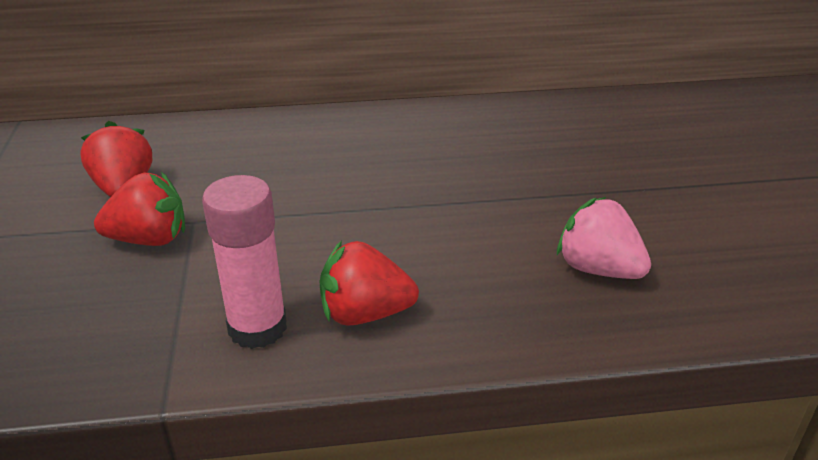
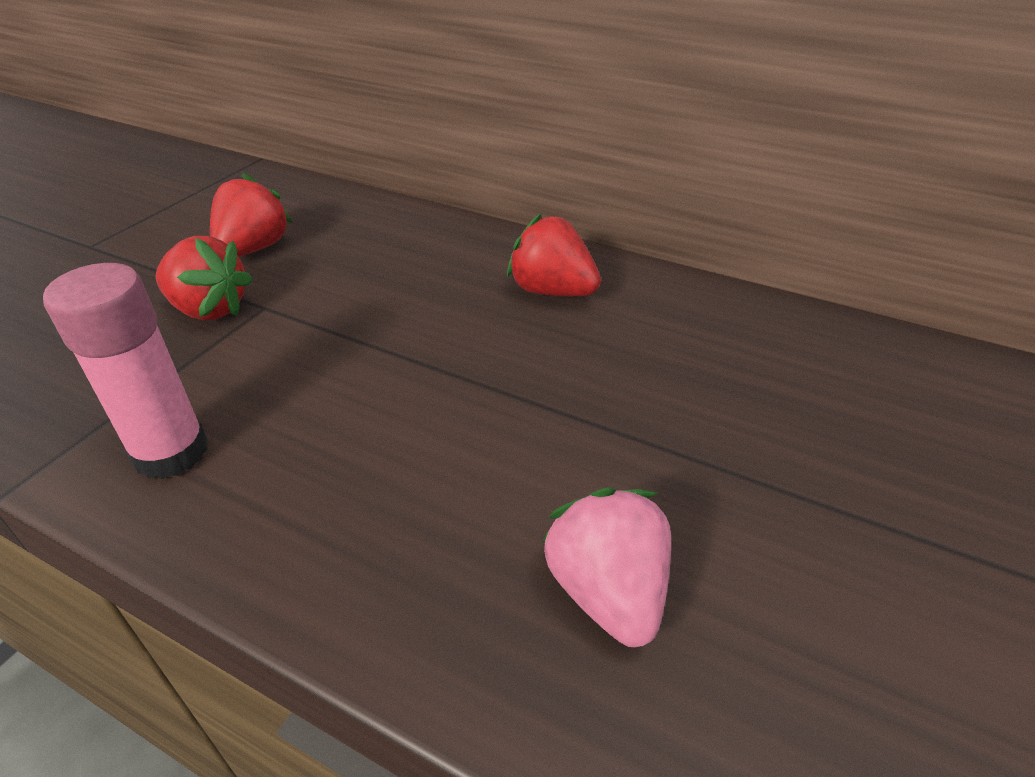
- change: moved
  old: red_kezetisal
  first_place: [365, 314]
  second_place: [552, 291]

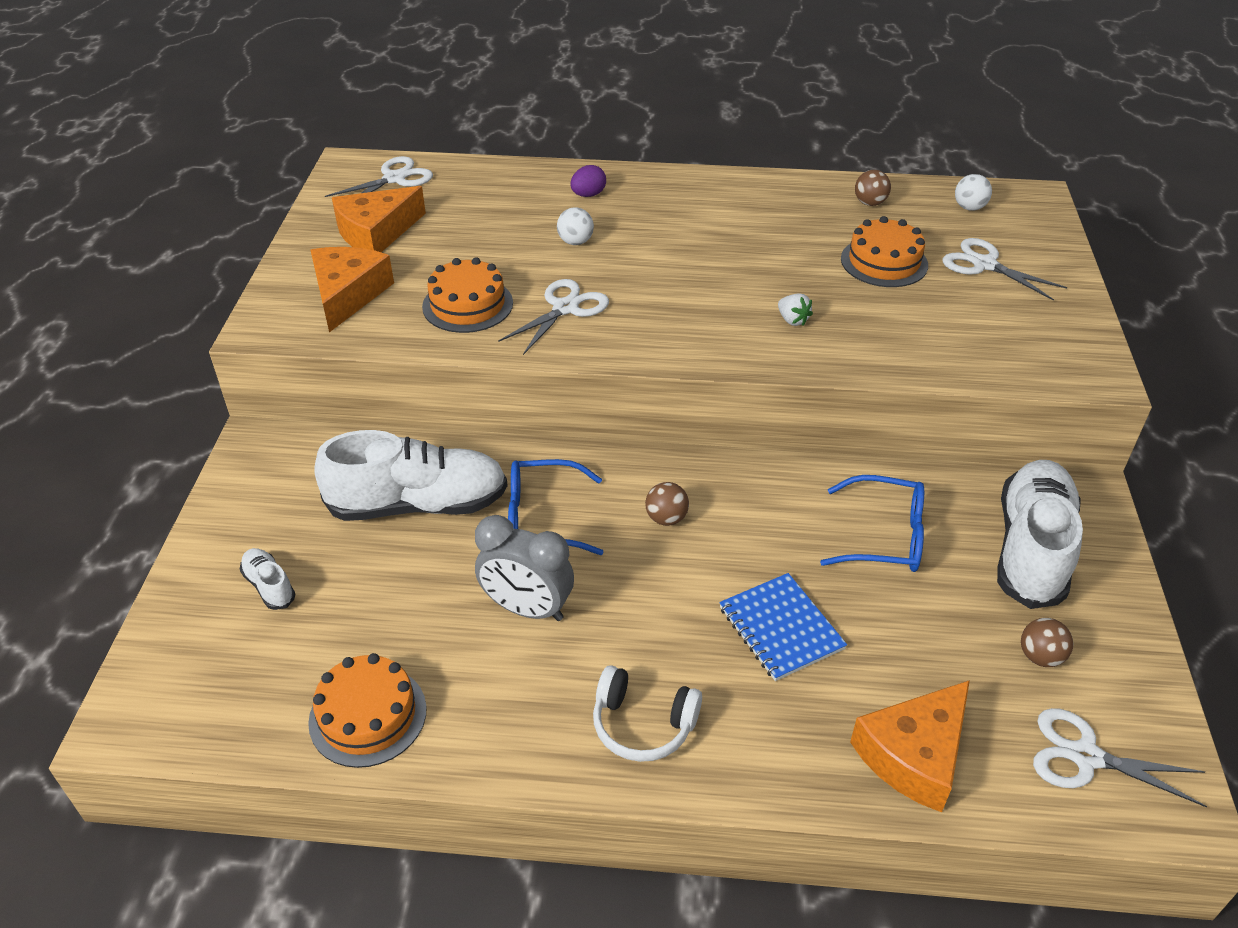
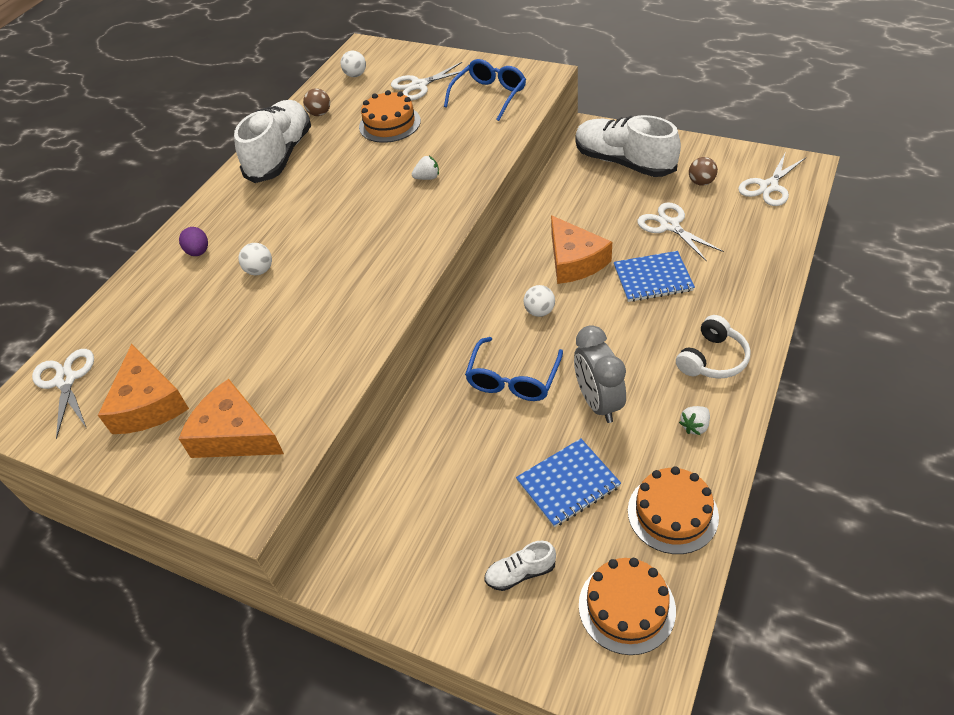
- change: moved
  old: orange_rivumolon
  first_place: [467, 305]
  second_place: [626, 607]
- change: moved
  old: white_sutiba
  first_place: [565, 308]
  second_place: [670, 225]
- change: moved
  old: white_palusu
  first_place: [418, 504]
  second_place: [280, 155]
- change: moved
  old: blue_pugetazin
  first_place: [884, 536]
  second_place: [489, 96]
- change: recoloured
  old: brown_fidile
  new: white_fidile
  first_place: [666, 518]
  second_place: [539, 311]
- change: turned
  old: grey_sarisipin
  first_place: [527, 608]
  second_place: [598, 402]
  degrees: 120
- change: moved
  old: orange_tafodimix
  first_place: [914, 754]
  second_place: [574, 261]
- change: added
  new: white_kezetisal
  second_place: [695, 426]
- change: added
  new: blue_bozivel
  second_place: [568, 483]

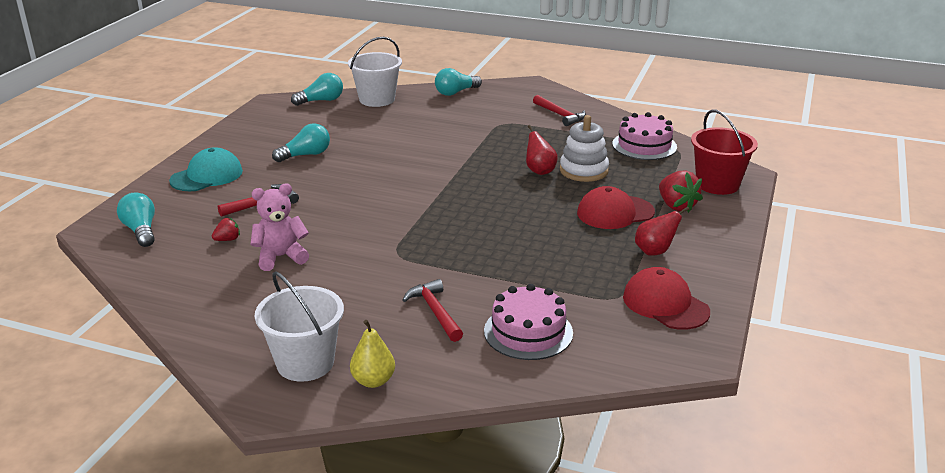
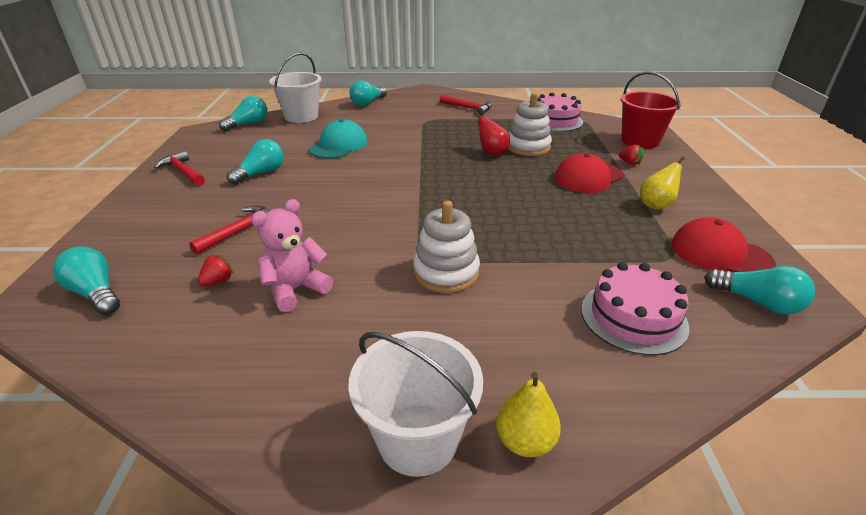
- change: moved
  old: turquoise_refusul
  first_place: [207, 176]
  second_place: [339, 145]
- change: resized
  old: red_kezetisal
  first_place: [676, 206]
  second_place: [629, 163]
  factor: 0.54
- change: recoloured
  old: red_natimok
  new: yellow_natimok
  first_place: [655, 251]
  second_place: [656, 205]
- change: moved
  old: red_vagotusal
  first_place: [435, 312]
  second_place: [183, 172]
- change: added
  new: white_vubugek
  second_place: [446, 272]
- change: added
  new: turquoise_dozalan
  second_place: [757, 302]

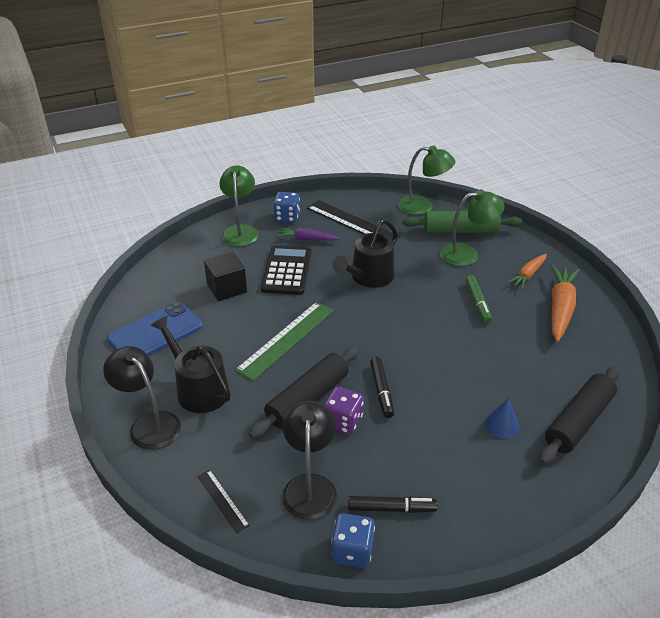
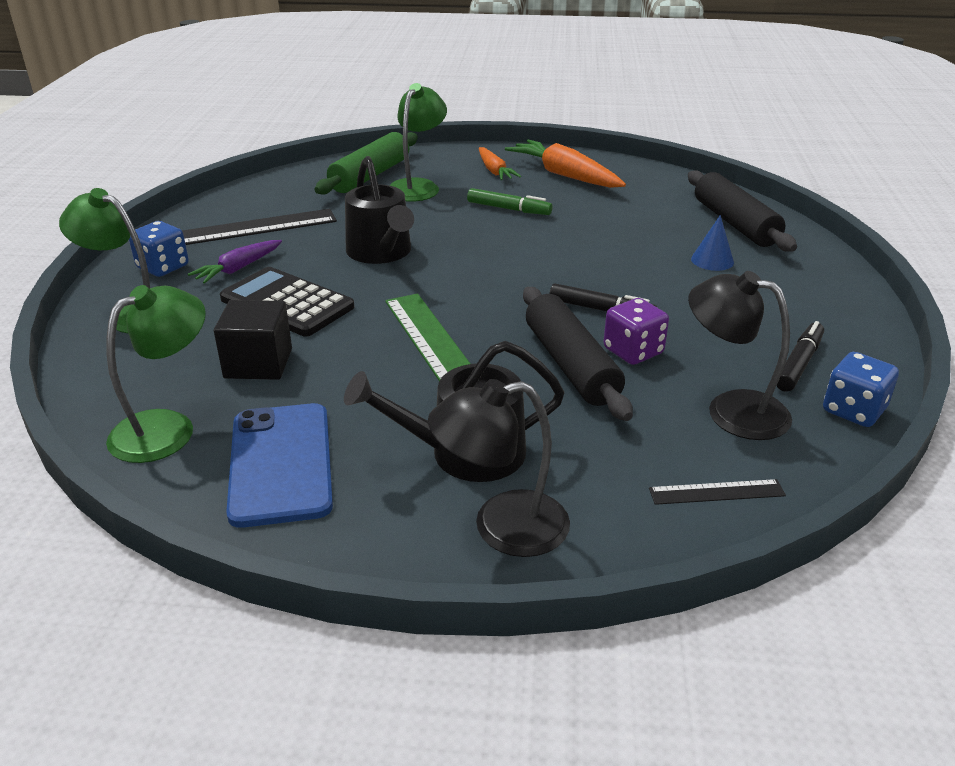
- change: moved
  old: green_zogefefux
  first_place: [423, 206]
  second_place: [167, 428]

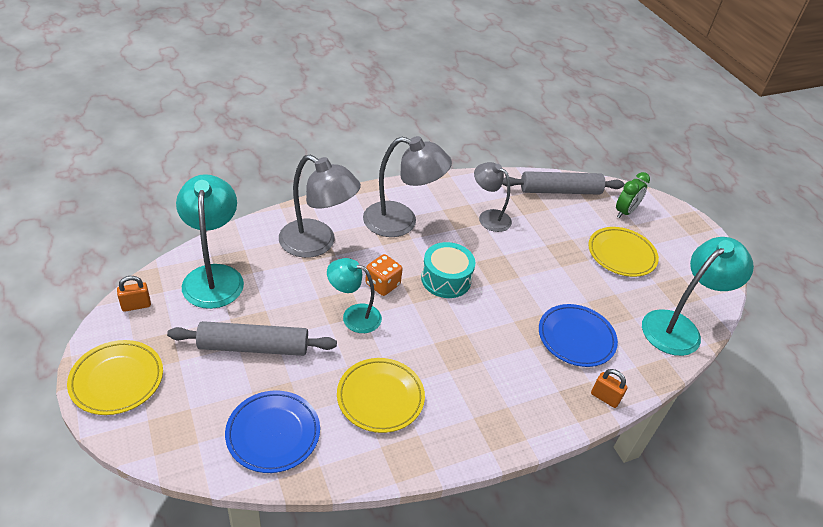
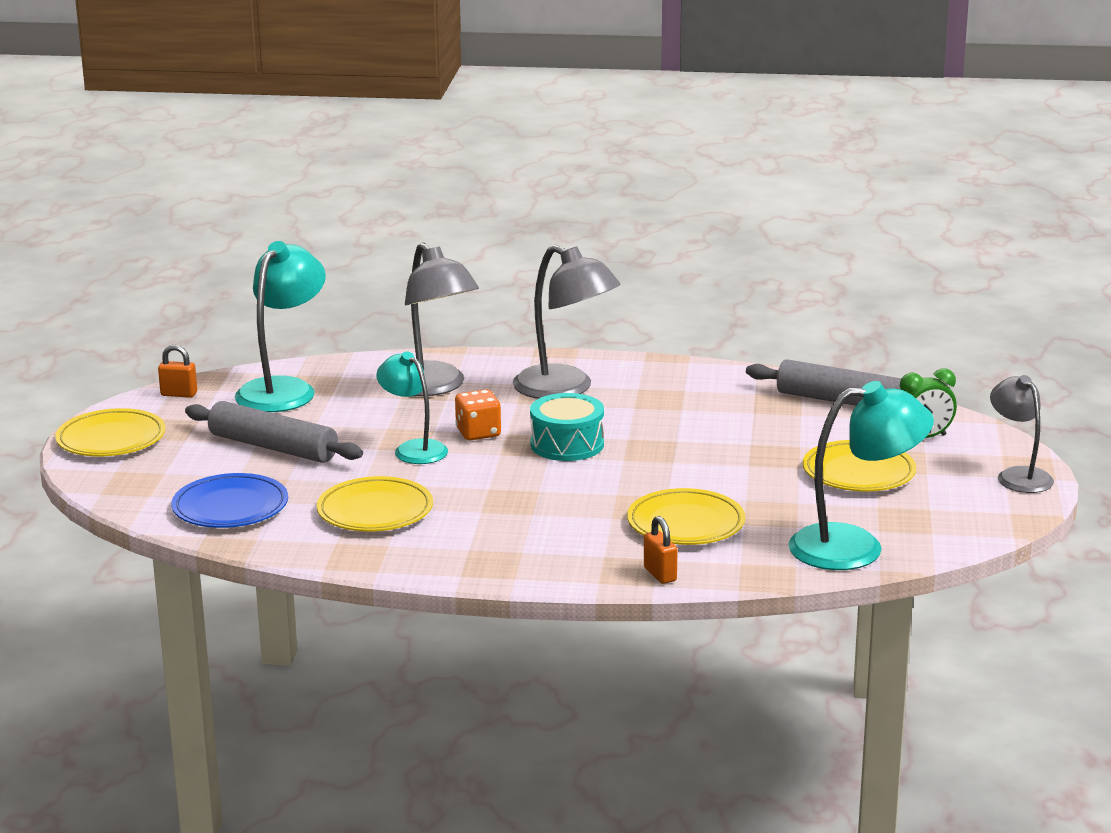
- change: moved
  old: grey_zogefefux
  first_place: [489, 217]
  second_place: [1018, 475]
- change: recoloured
  old: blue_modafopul
  new: yellow_modafopul
  first_place: [576, 338]
  second_place: [685, 524]

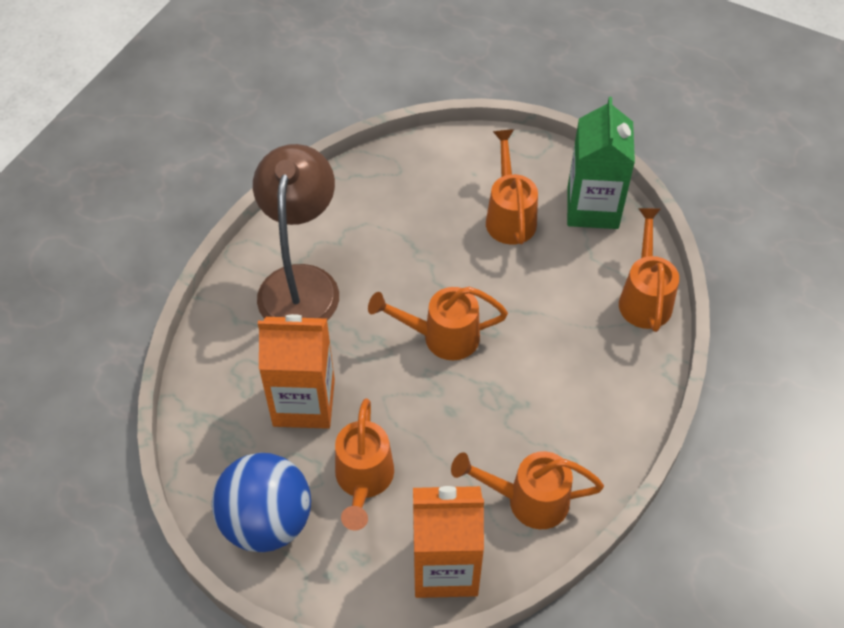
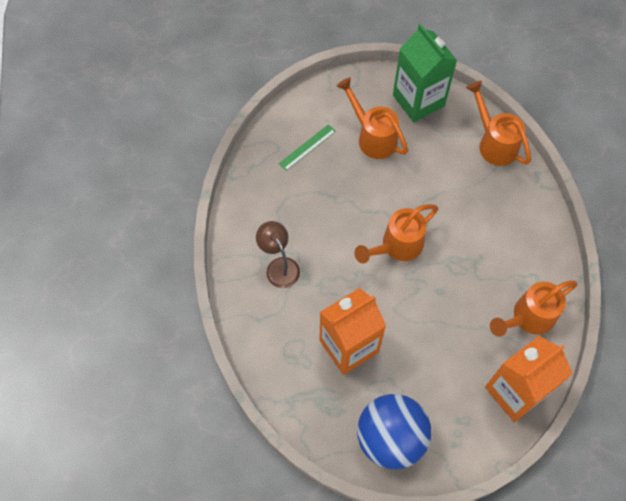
- change: resized
  old: brown_zogefefux
  first_place: [301, 283]
  second_place: [279, 266]
  factor: 0.52
- change: removed
  old: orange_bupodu
  first_place: [363, 481]
- change: added
  new: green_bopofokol
  second_place: [307, 147]

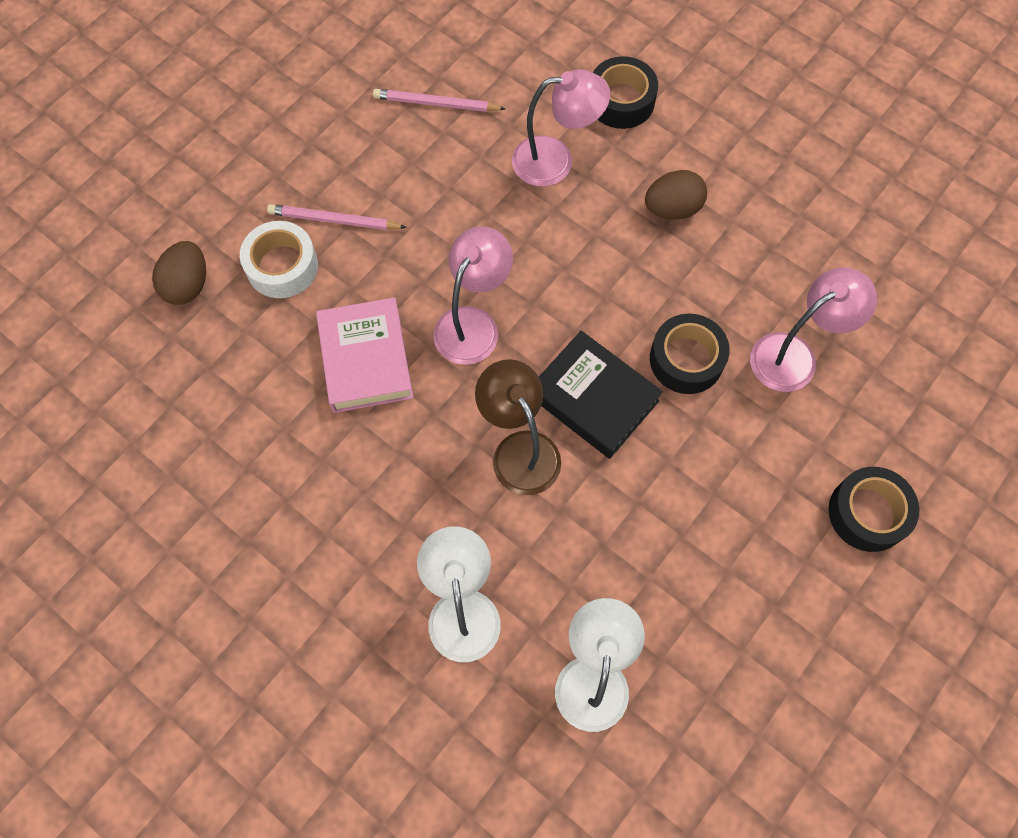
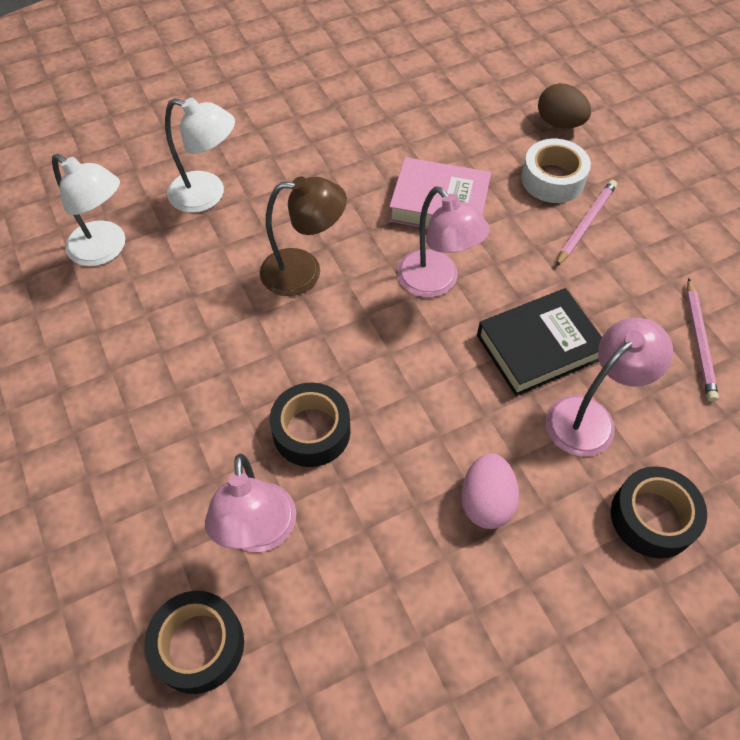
- change: turned
  old: pink_zogefefux
  first_place: [555, 161]
  second_place: [590, 417]
  degrees: -150
- change: turned
  old: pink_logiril
  first_place: [436, 103]
  second_place: [698, 341]
  degrees: 150
- change: recoloured
  old: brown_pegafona
  new: pink_pegafona
  first_place: [672, 209]
  second_place: [486, 502]
- change: moved
  old: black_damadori
  first_place: [594, 398]
  second_place: [538, 347]
- change: moved
  old: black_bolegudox
  first_place: [867, 513]
  second_place: [198, 645]

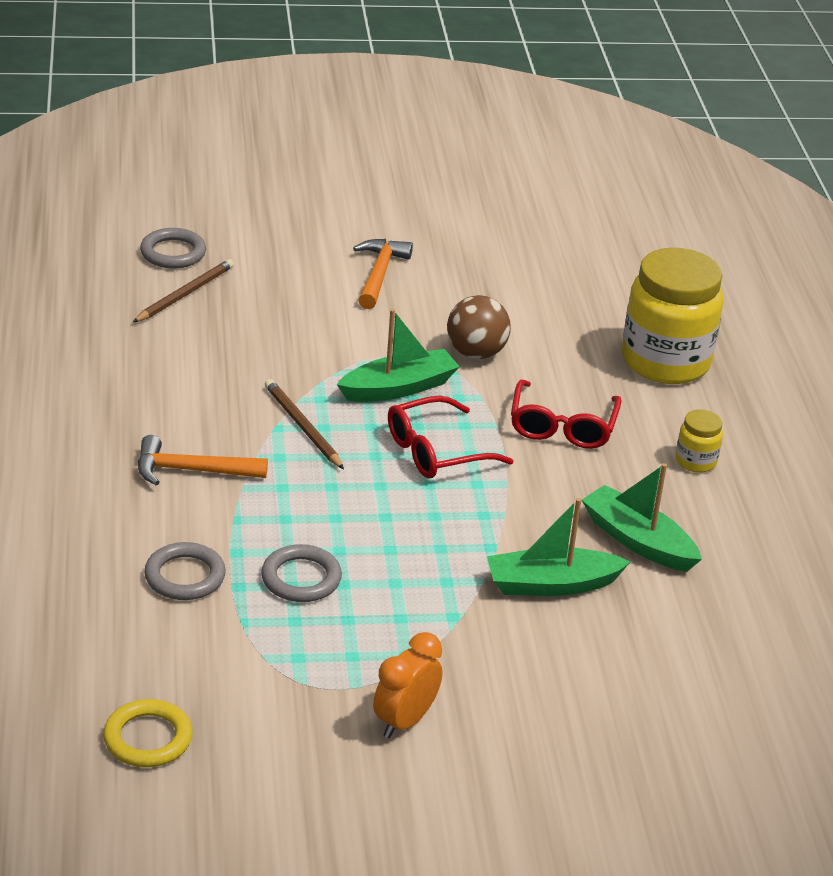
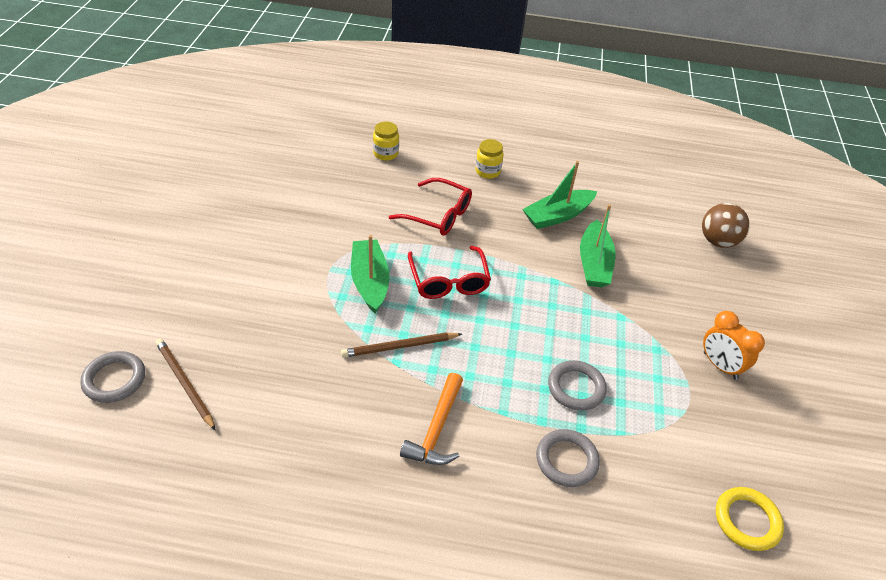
- change: removed
  old: orange_vagotusal
  first_place: [379, 274]
- change: resized
  old: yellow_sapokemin
  first_place: [665, 361]
  second_place: [386, 153]
  factor: 0.44
- change: moved
  old: brown_fidile
  first_place: [476, 353]
  second_place: [718, 241]

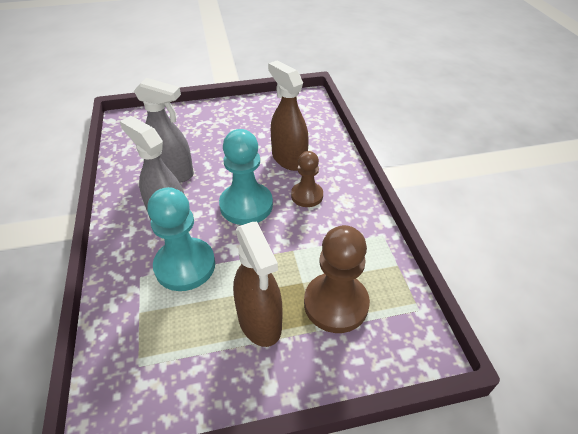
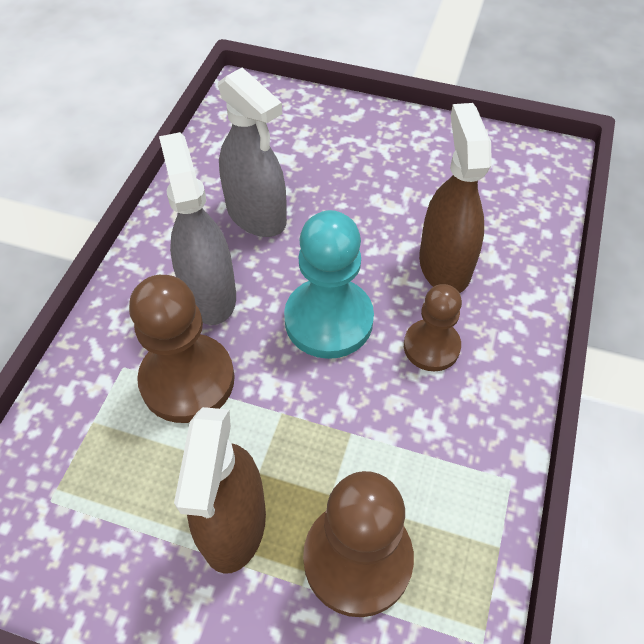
- change: recoloured
  old: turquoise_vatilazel
  new: brown_vatilazel
  first_place: [185, 266]
  second_place: [187, 380]

